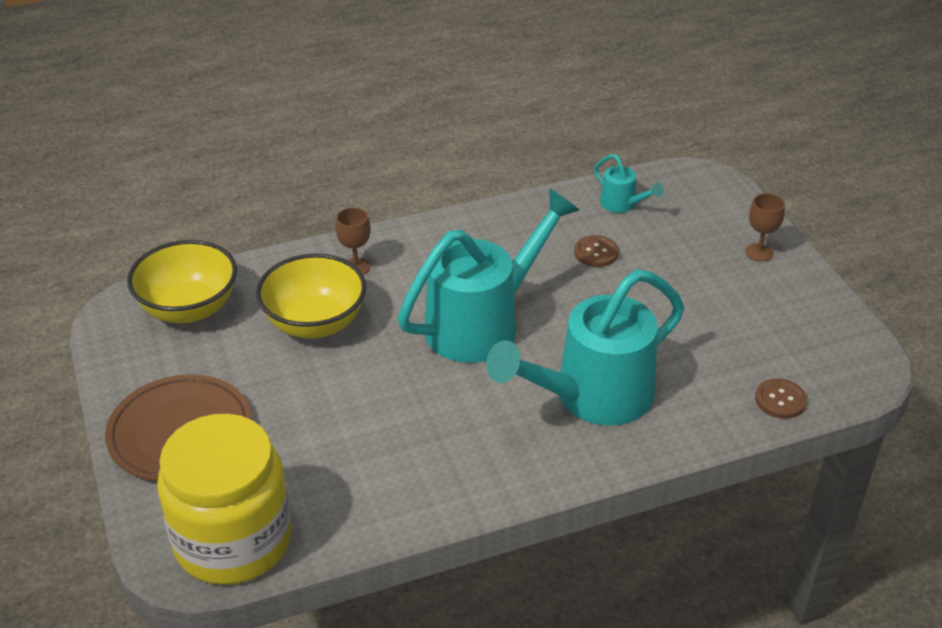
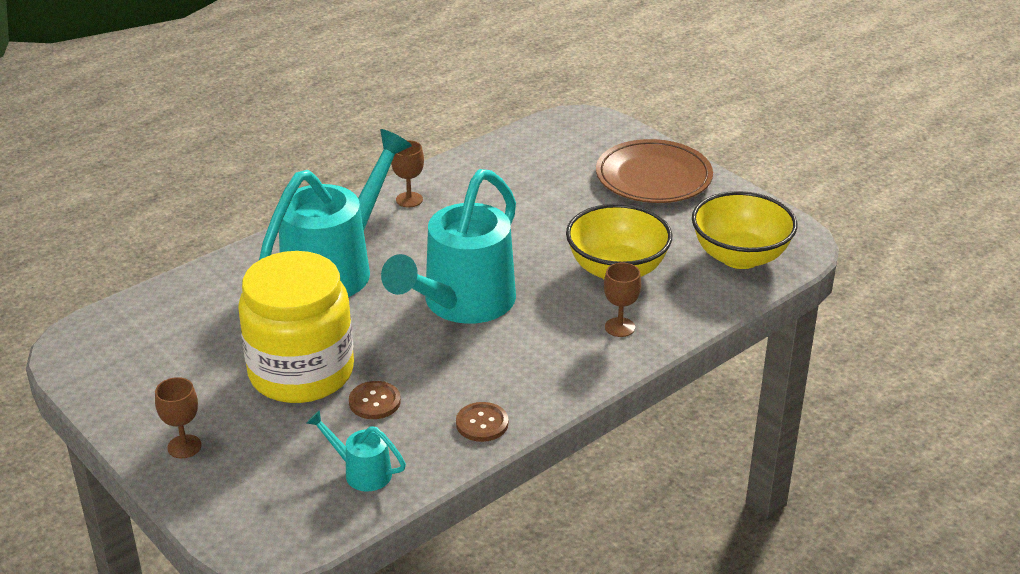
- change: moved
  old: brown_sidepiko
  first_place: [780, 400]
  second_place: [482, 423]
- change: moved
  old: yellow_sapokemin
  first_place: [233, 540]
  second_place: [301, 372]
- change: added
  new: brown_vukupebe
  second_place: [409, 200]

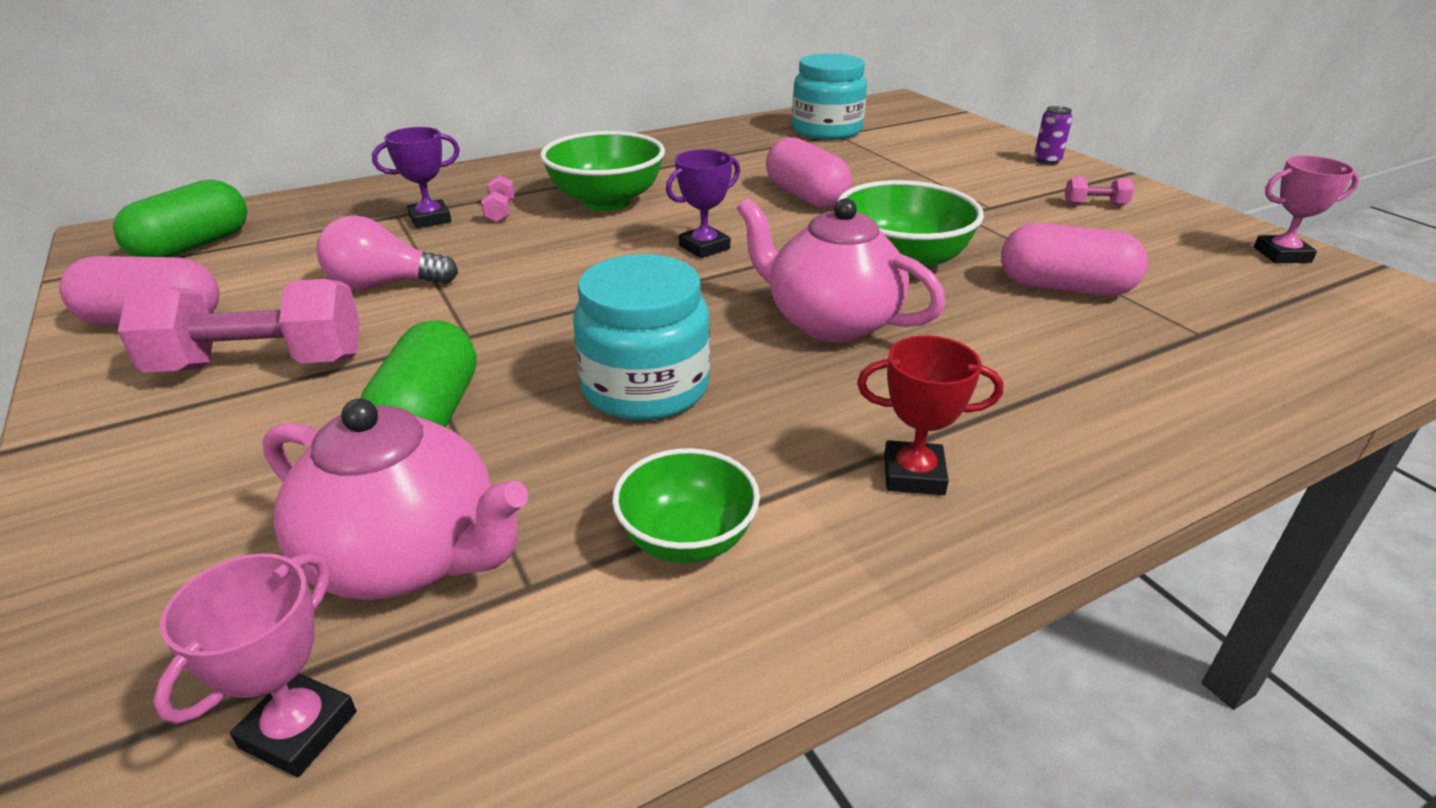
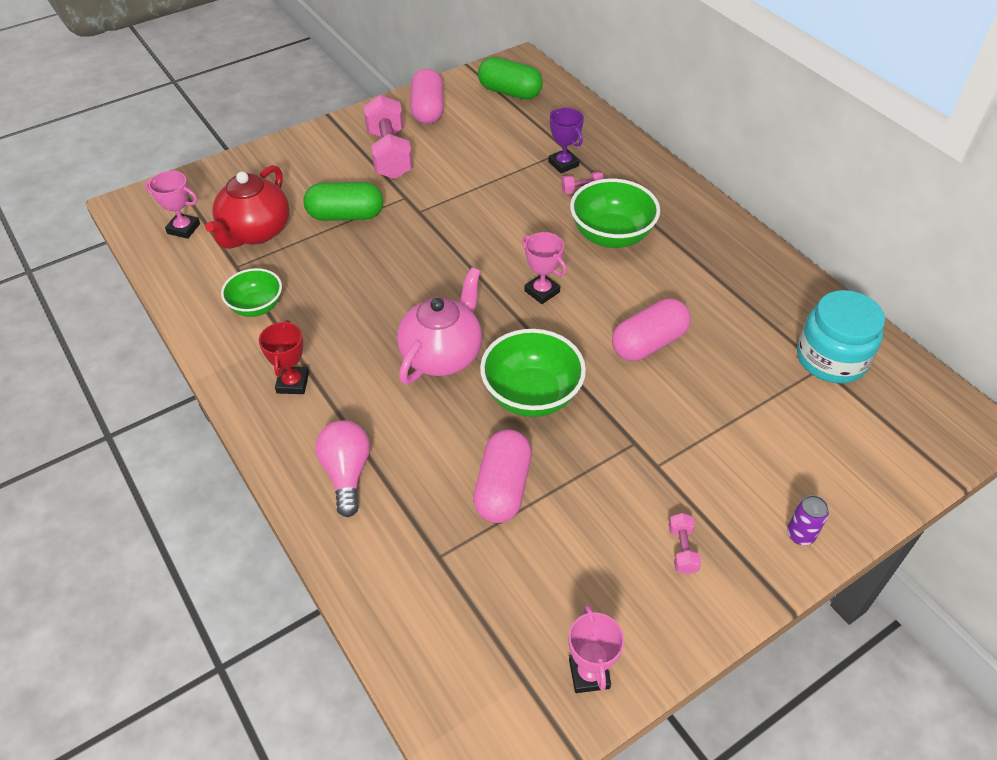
- change: recoloured
  old: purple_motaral
  new: pink_motaral
  first_place: [704, 247]
  second_place: [542, 291]
- change: moved
  old: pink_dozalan
  first_place: [384, 285]
  second_place: [346, 473]
- change: removed
  old: turquoise_sapokemin
  first_place: [645, 387]
- change: recoloured
  old: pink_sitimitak
  new: red_sitimitak
  first_place: [408, 557]
  second_place: [255, 232]

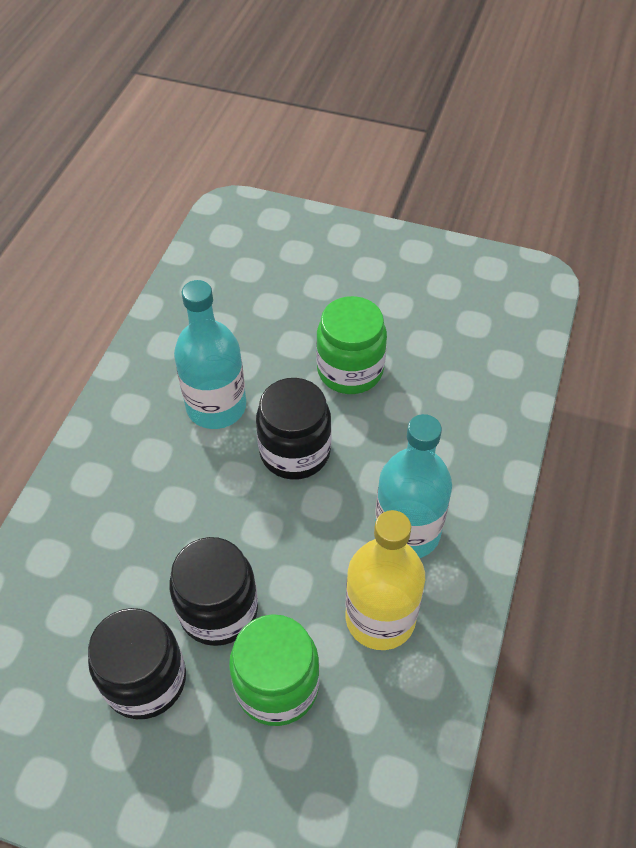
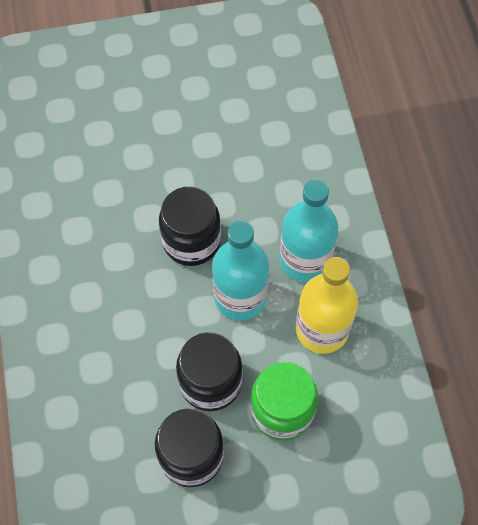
- change: moved
  old: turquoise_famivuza
  first_place: [216, 406]
  second_place: [240, 297]
- change: removed
  old: green_sapokemin
  first_place: [350, 370]

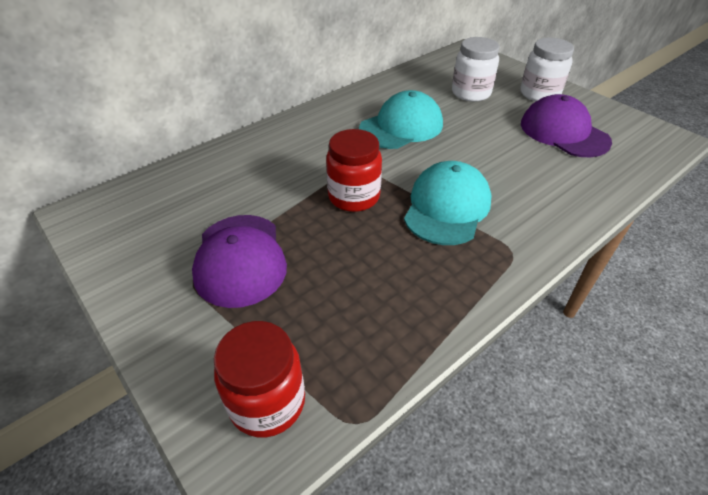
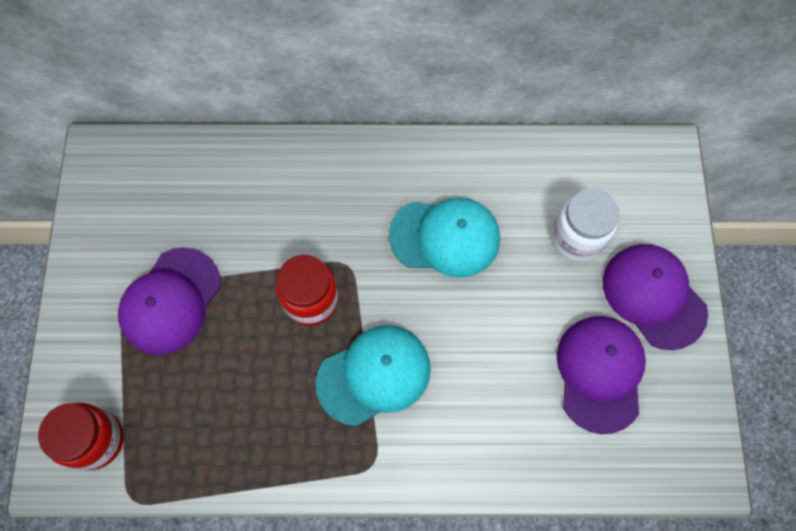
- change: replaced
  old: white_sapokemin
  new: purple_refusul
  first_place: [539, 94]
  second_place: [653, 296]

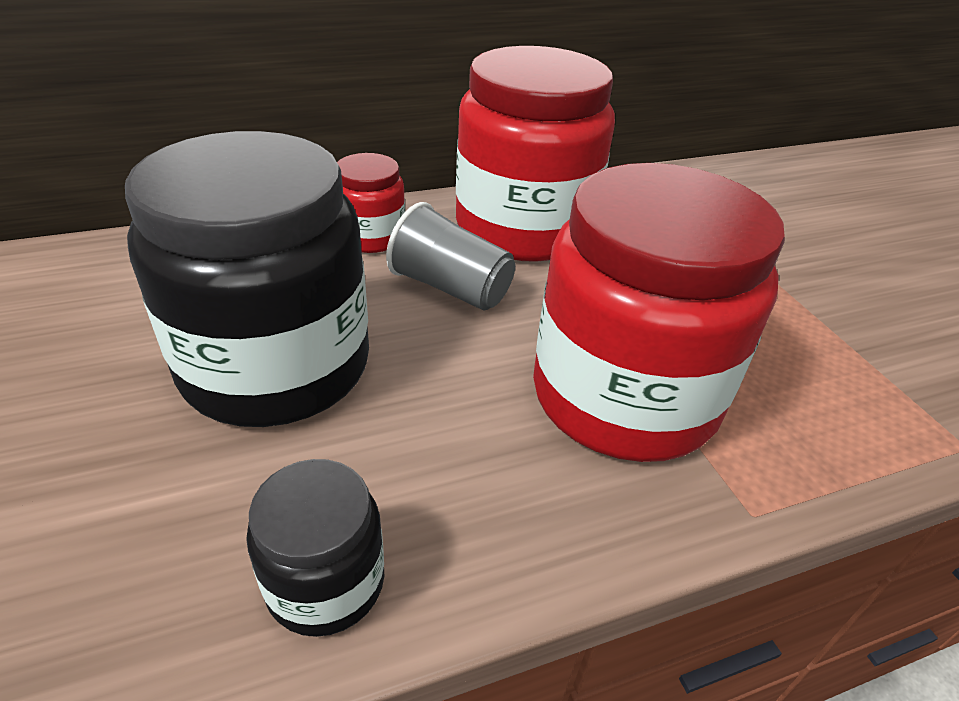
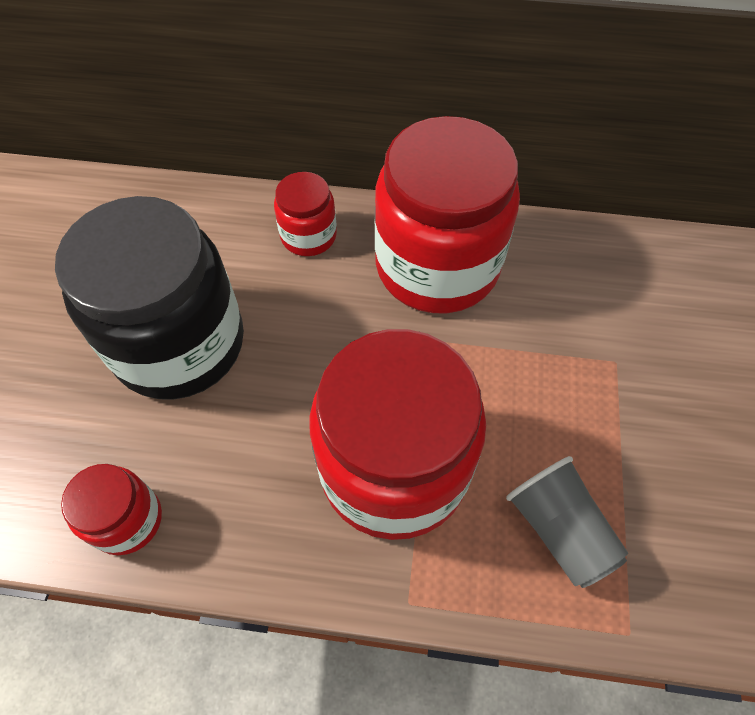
- change: moved
  old: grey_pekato
  first_place: [450, 288]
  second_place: [559, 529]
- change: recoloured
  old: black_sapokemin
  new: red_sapokemin
  first_place: [325, 582]
  second_place: [127, 520]

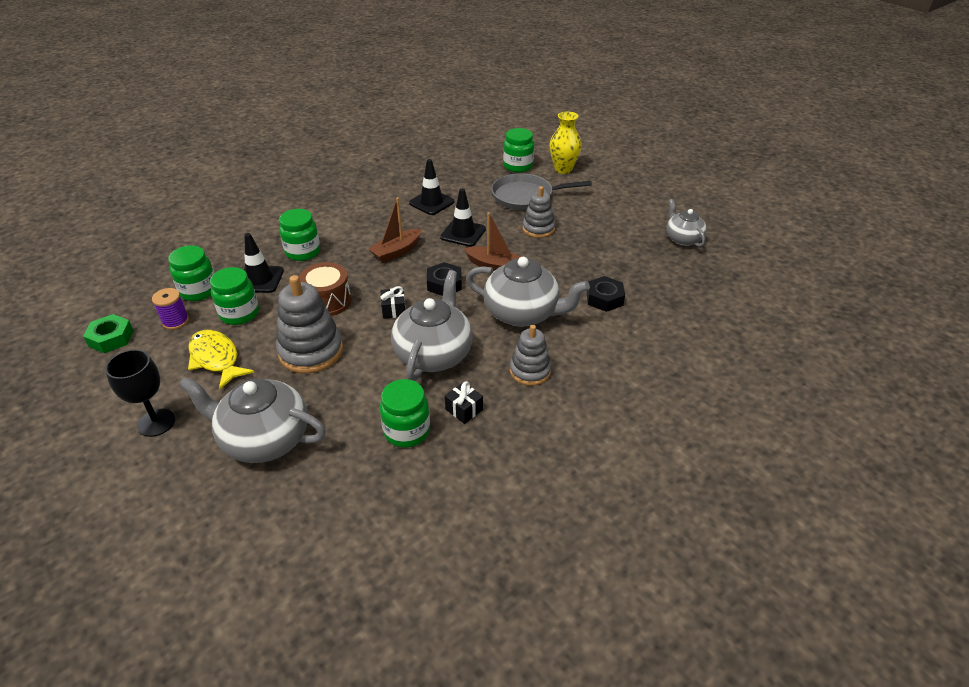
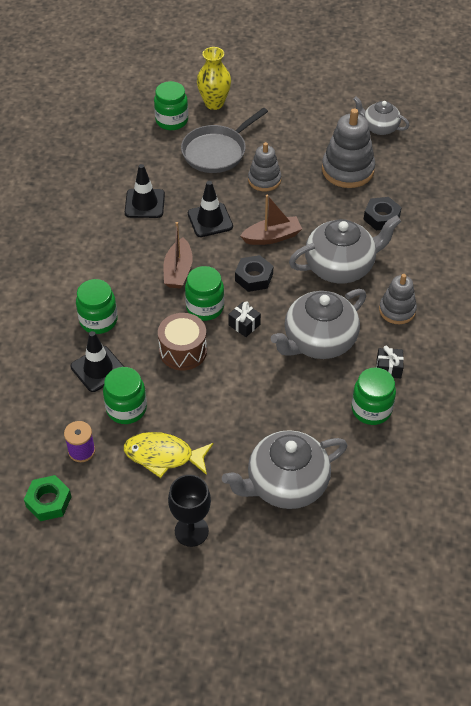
- change: moved
  old: green_sapokemin
  first_place: [199, 291]
  second_place: [205, 307]
- change: turned
  old: grey_sitimitak
  first_place: [434, 354]
  second_place: [318, 341]
  degrees: -105
- change: moved
  old: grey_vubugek
  first_place: [311, 351]
  second_place: [347, 170]

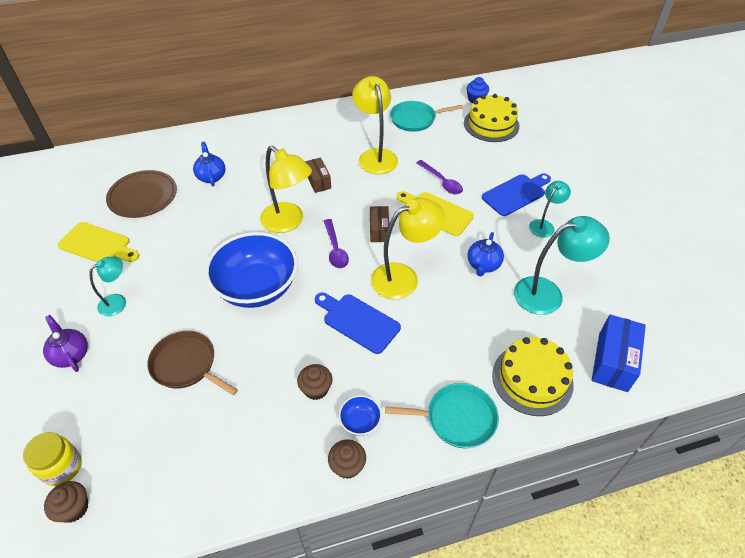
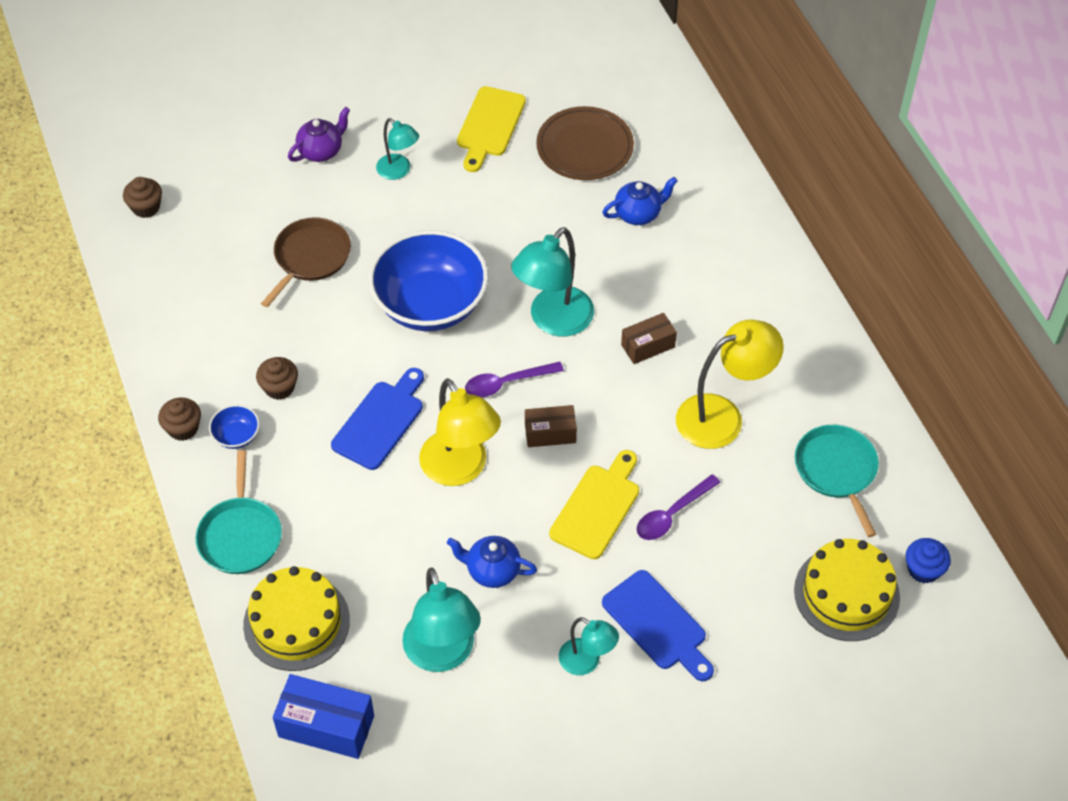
- change: recoloured
  old: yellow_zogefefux
  new: turquoise_zogefefux
  first_place: [288, 222]
  second_place: [553, 321]
- change: removed
  old: yellow_sapokemin
  first_place: [62, 467]

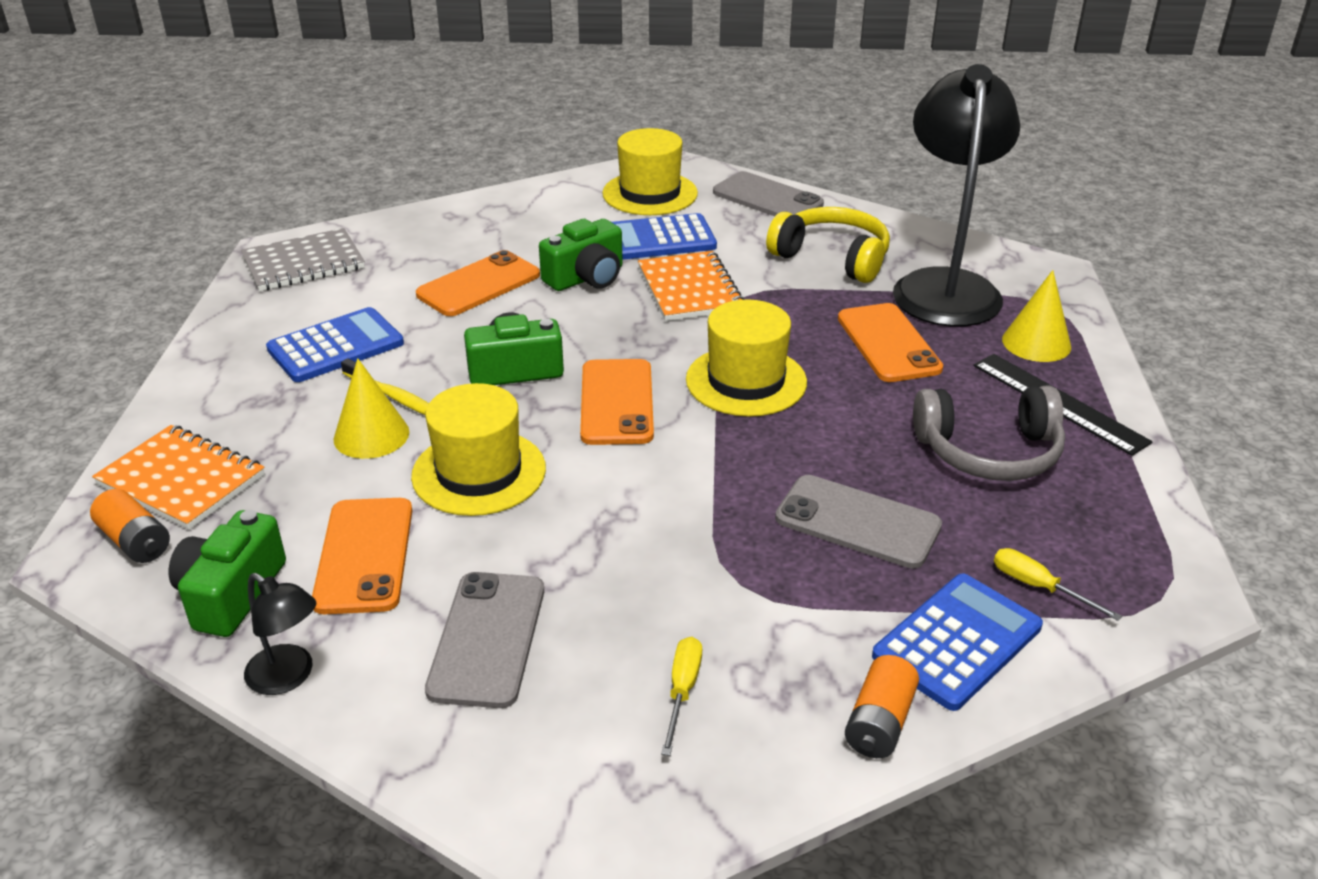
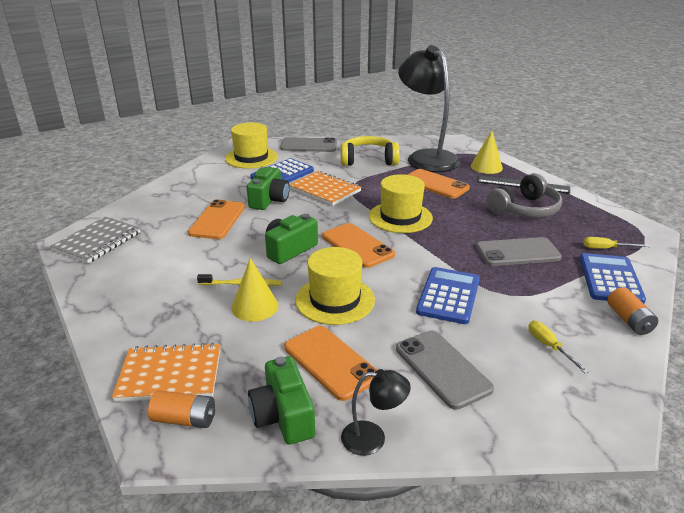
- change: moved
  old: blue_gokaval
  first_place: [336, 346]
  second_place: [448, 296]

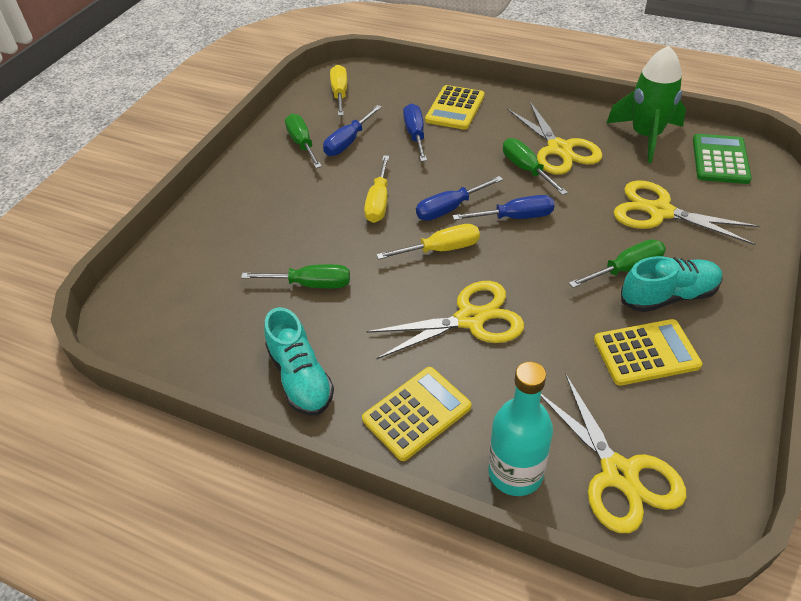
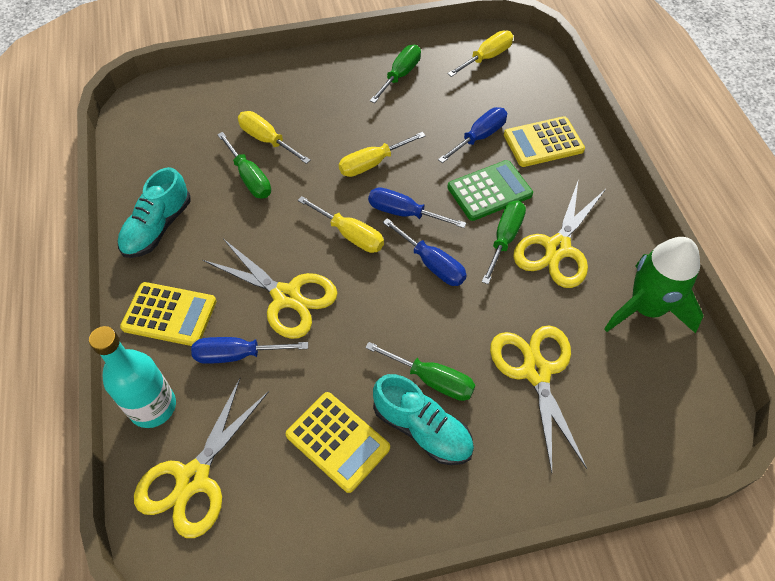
- change: moved
  old: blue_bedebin
  first_place: [348, 142]
  second_place: [237, 355]
- change: moved
  old: green_gokaval
  first_place: [720, 160]
  second_place: [489, 191]
- change: added
  new: yellow_bedebin
  second_place: [267, 140]

